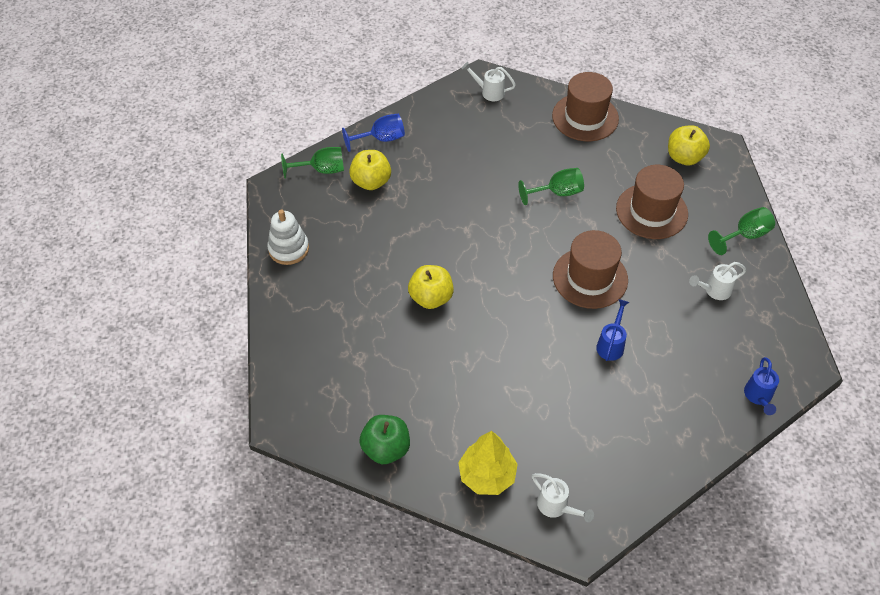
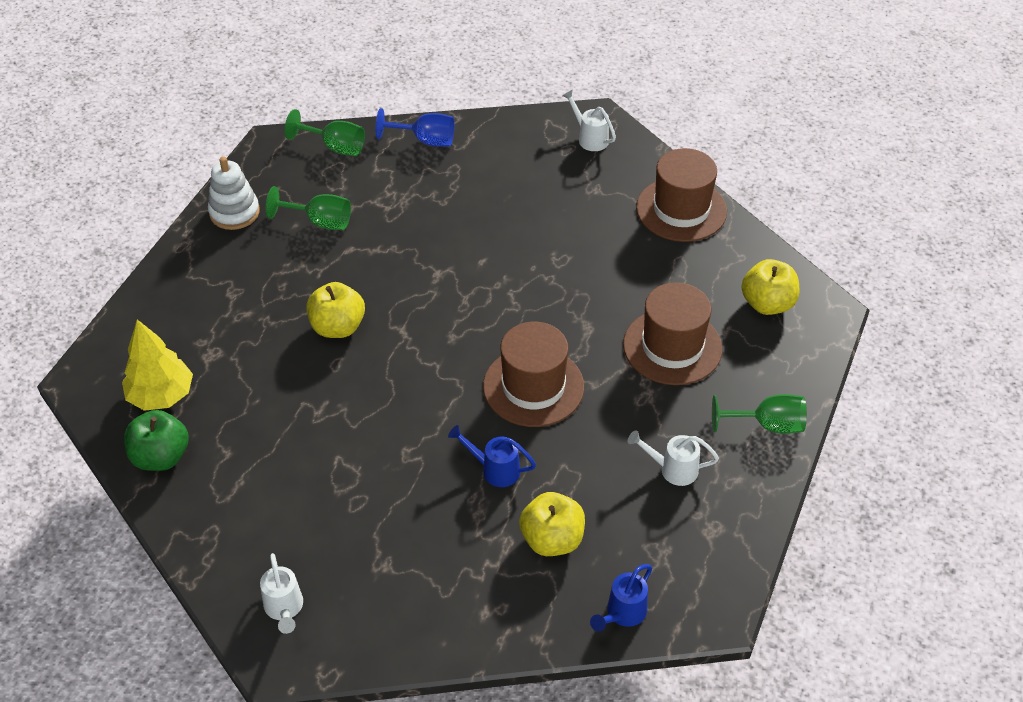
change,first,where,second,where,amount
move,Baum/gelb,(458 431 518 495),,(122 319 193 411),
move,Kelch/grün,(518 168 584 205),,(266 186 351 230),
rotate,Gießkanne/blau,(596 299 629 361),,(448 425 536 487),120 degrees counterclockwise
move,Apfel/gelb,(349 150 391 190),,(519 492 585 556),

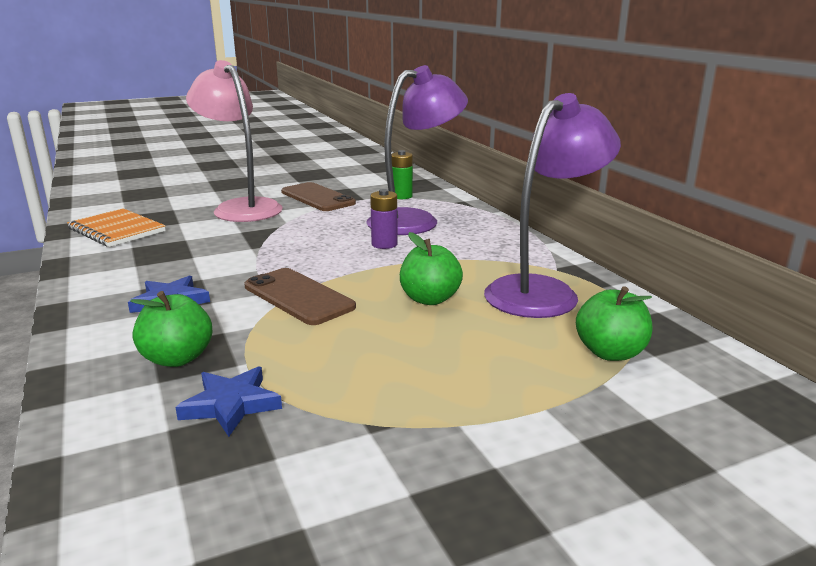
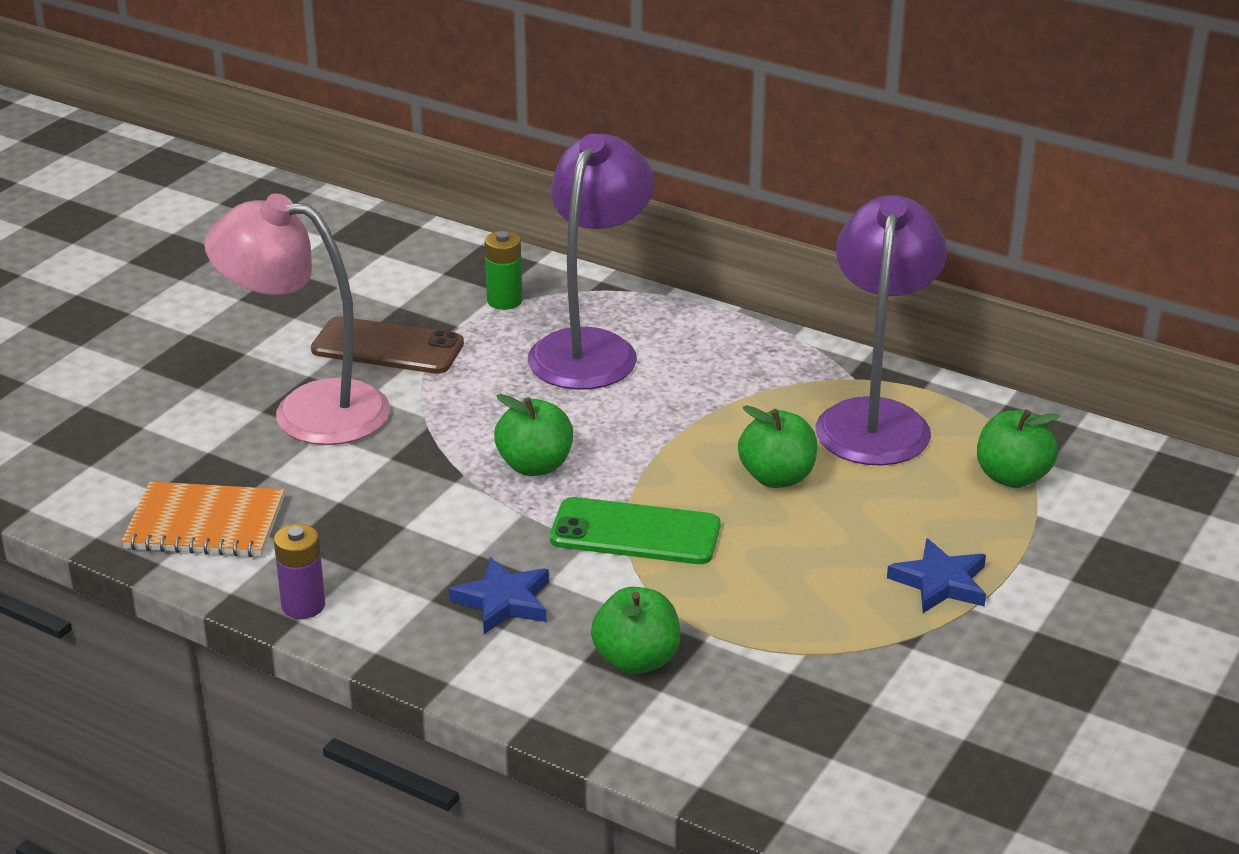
change,first,where,second,where,amount
move,Batterie/lila,(370 189 398 249),,(274 524 325 619),
insert,,,Apfel/grün,(494 394 573 476),
recolor,Handy/braun,(244 268 356 325),Handy/grün,(550 497 720 564),
move,Stern/blau,(175 367 282 437),,(887 538 986 613),

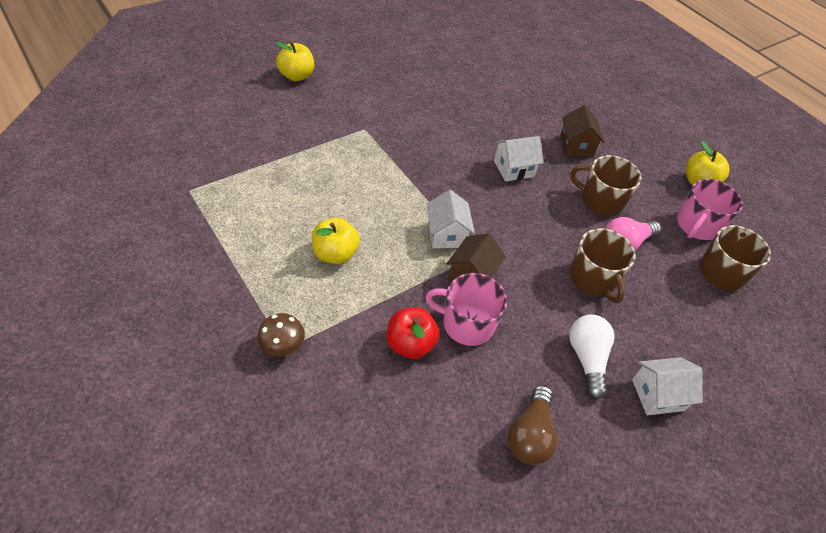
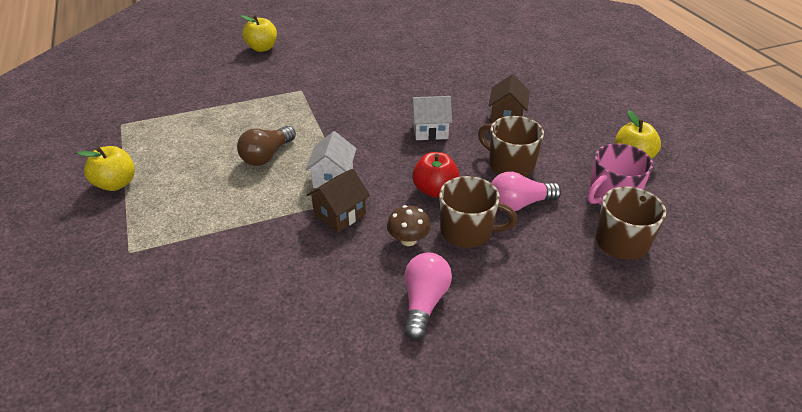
change,first,where,second,where,amount
move,Apfel/gelb,(312 217 360 264),,(77 146 135 191),
move,Glühbirne/braun,(507 385 557 465),,(237 126 296 166),
move,Pilz/braun,(257 313 305 356),,(387 205 431 246),
recolor,Glühbirne/weiß,(569 314 615 400),Glühbirne/rosa,(404 252 452 340),
move,Apfel/rot,(387 307 439 359),,(412 152 459 198),
rotate,Tasse/braun,(570 228 636 303),,(439 176 517 248),75 degrees counterclockwise
delete,Tasse/rosa,(425 273 507 346),,,
delete,Haus/weiß,(632 357 703 415),,,

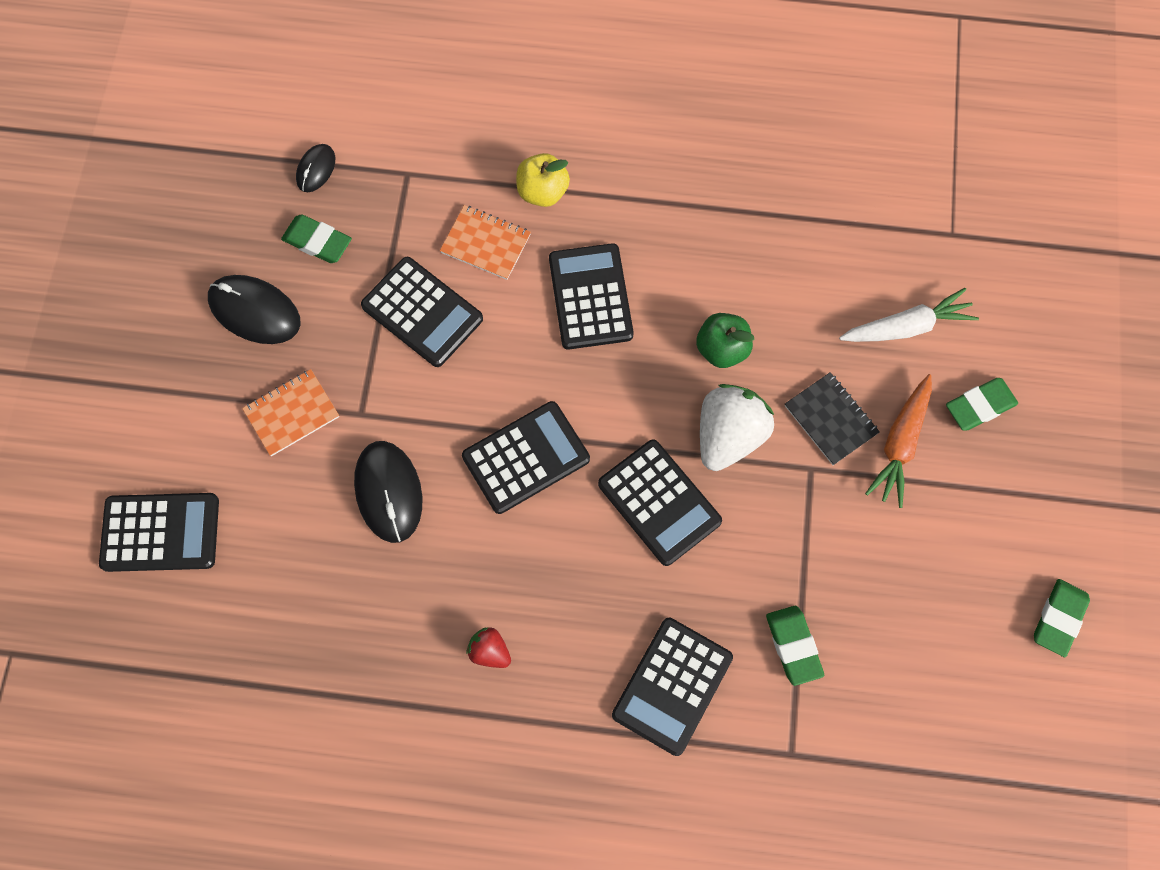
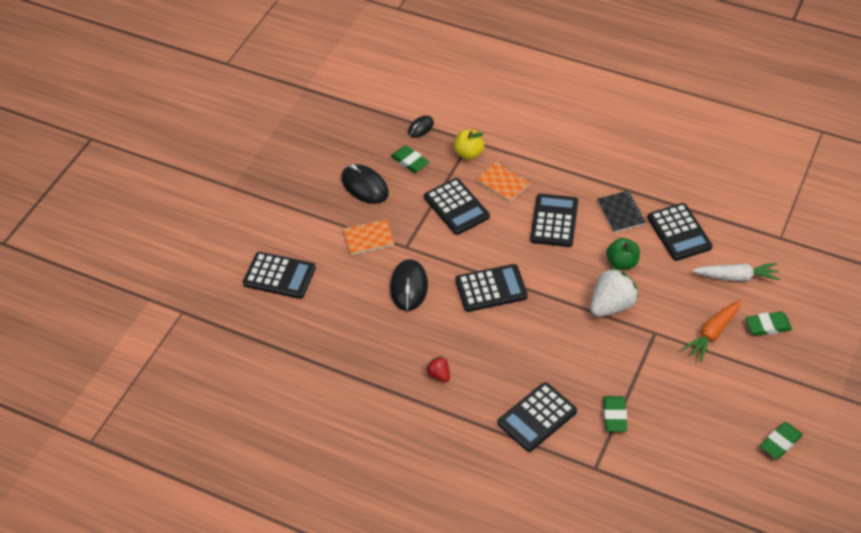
change,first,where,second,where,amount
move,Apfel/gelb,(516 153 570 207),,(453 130 485 160),
move,Notizbuch/schwarz,(785 372 880 465),,(598 191 646 232),
move,Taschenrechner/schwarz,(598 440 722 566),,(648 203 712 261),

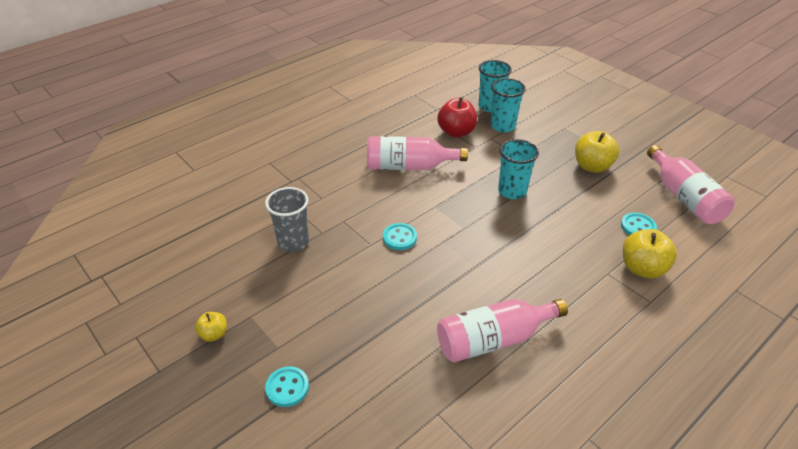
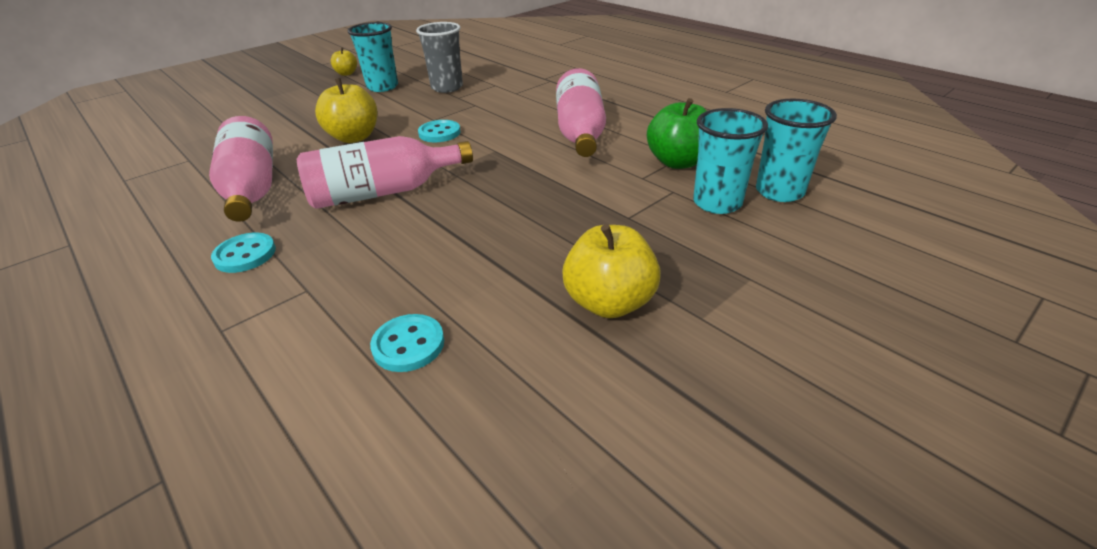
change,first,where,second,where,amount
move,Knopf/türkis,(265 366 309 407),,(211 233 276 273),
move,Flasche/rosa,(647 145 735 224),,(297 136 473 209),
move,Apfel/gelb,(623 229 677 279),,(315 78 377 143),
move,Becher/türkis,(498 139 539 199),,(348 22 398 92),
recolor,Apfel/rot,(437 97 477 138),Apfel/grün,(647 98 707 169),

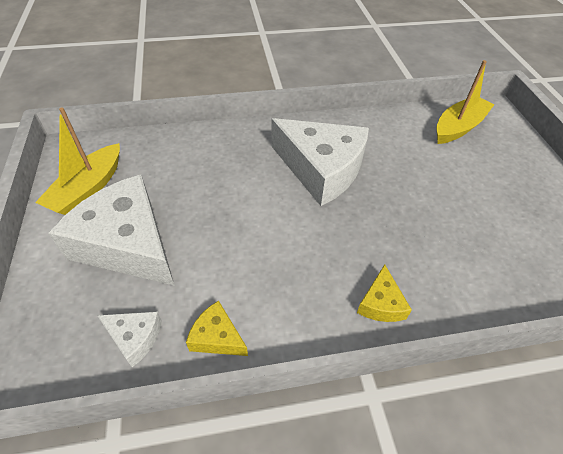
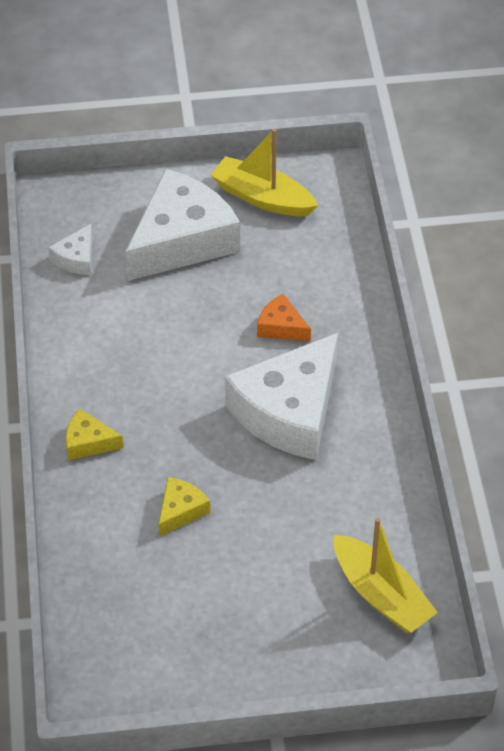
change,first,where,second,where,amount
move,Käse/gelb,(186 301 248 356),,(159 477 210 536),
insert,,,Käse/orange,(257 294 311 342),

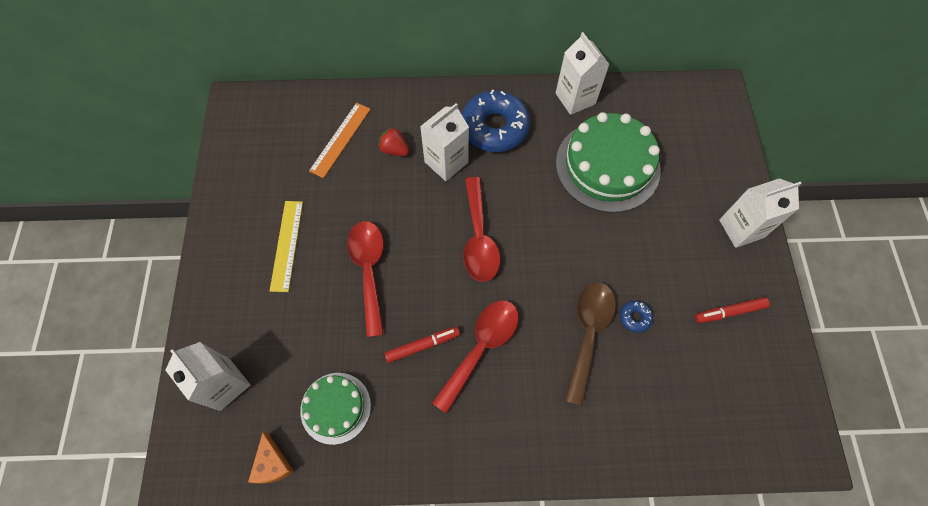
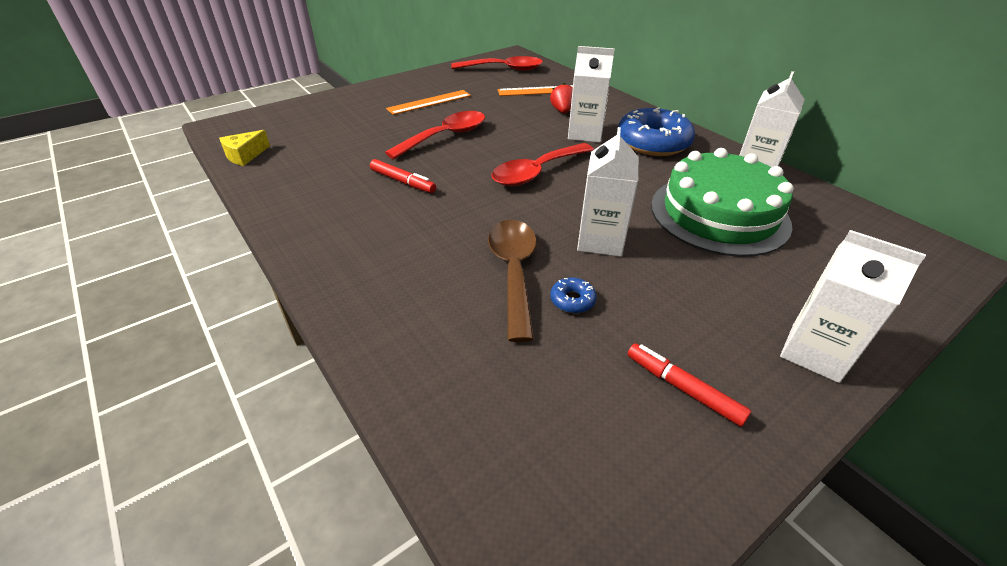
change,first,where,second,where,amount
recolor,Käse/orange,(248 432 294 483),Käse/gelb,(219 130 270 166),
recolor,Lineal/gelb,(270 201 303 292),Lineal/orange,(386 90 471 115),
move,Löffel/rot,(432 301 519 414),,(451 56 543 71),
rotate,Löffel/braun,(565 282 616 406),,(488 220 536 342),75 degrees counterclockwise
move,Getränkekarton/weiß,(165 342 250 411),,(577 127 639 257),
delete,Kuchen/grün,(300 373 371 445),,,

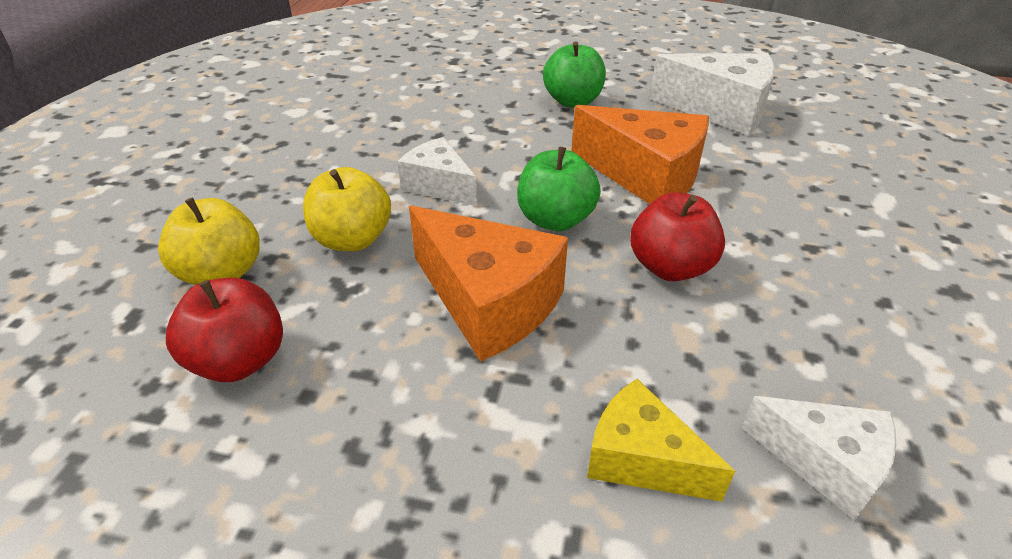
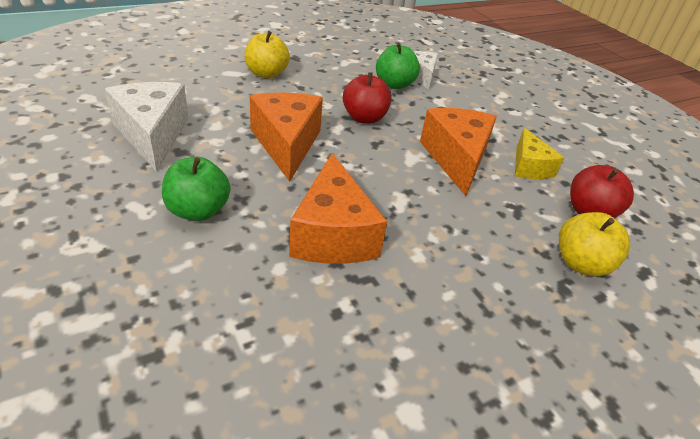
change,first,where,second,where,amount
move,Apfel/gelb,(303 167 391 251),,(244 31 290 79),
insert,,,Käse/orange,(289 153 388 264),
move,Apfel/grün,(517 147 601 231),,(376 43 420 89),
move,Käse/gelb,(587 379 735 502),,(515 128 564 179),
delete,Käse/weiß,(397 137 477 206),,,

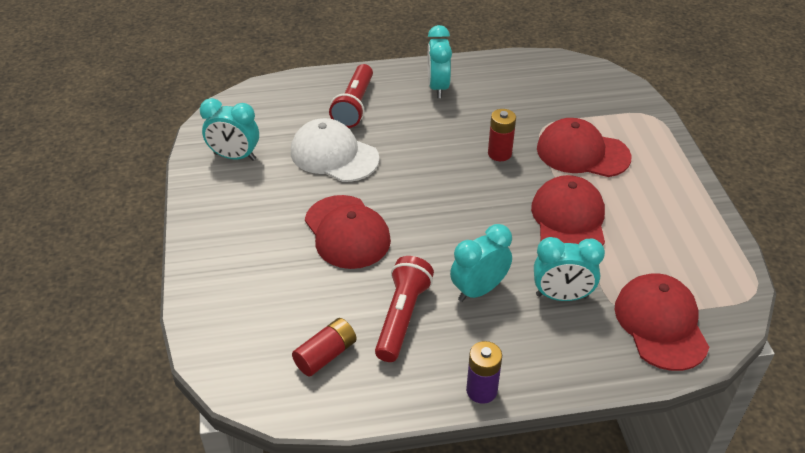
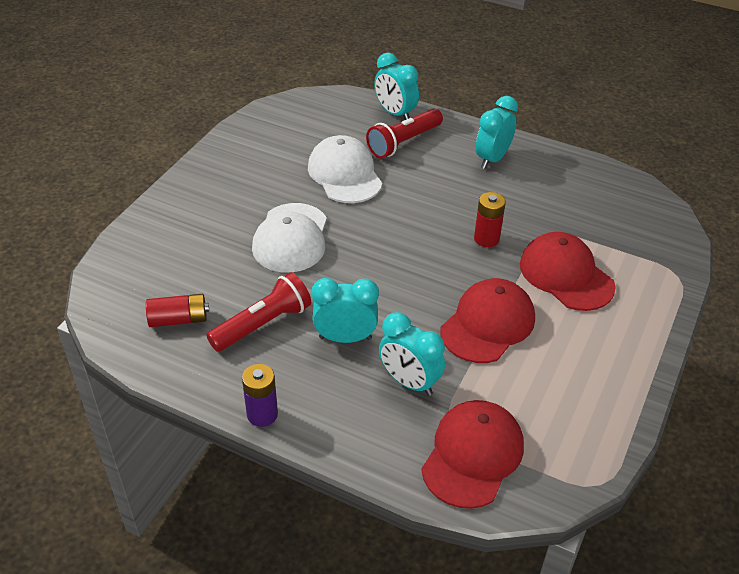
change,first,where,second,where,amount
recolor,Kappe/rot,(305 195 391 269),Kappe/weiß,(252 203 327 273),
move,Wecker/türkis,(200 98 259 161),,(374 53 419 120),

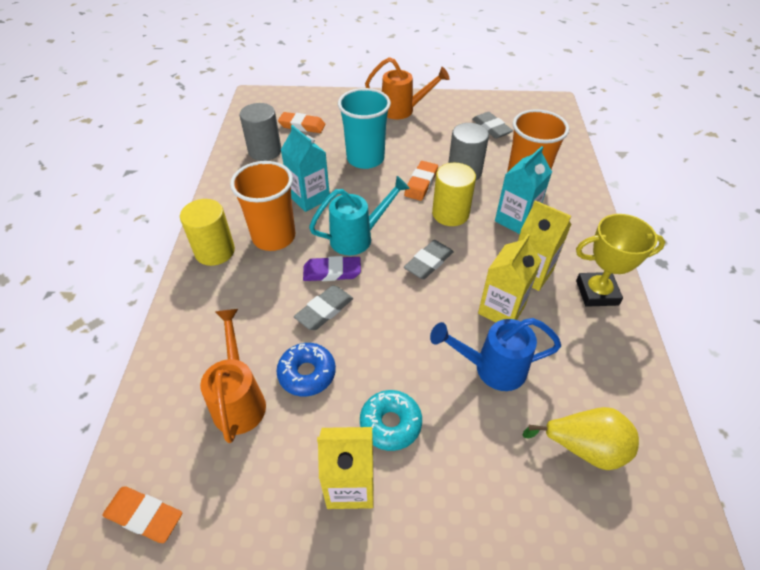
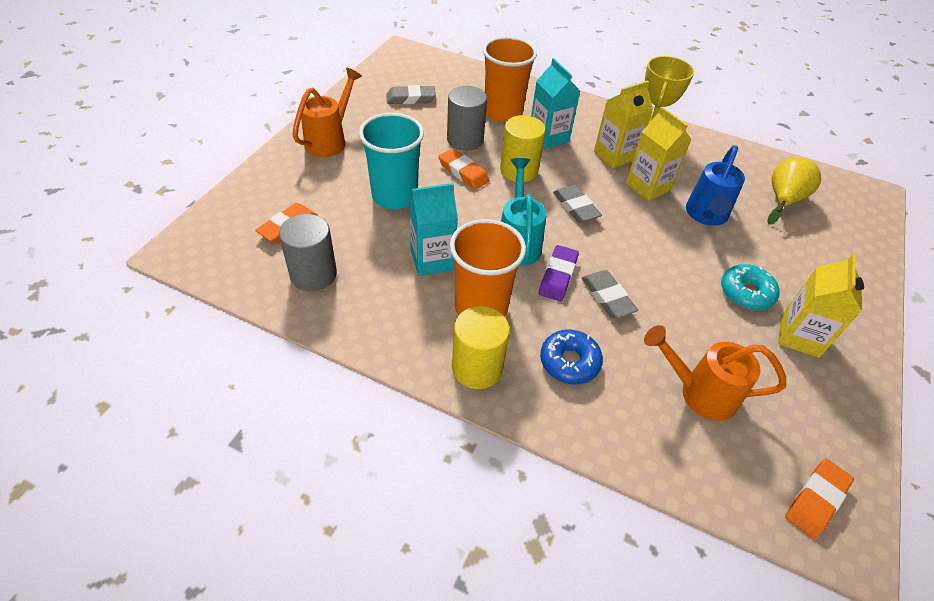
change,first,where,second,where,amount
move,Donut/blau,(276 343 336 396),,(540 330 603 384),

